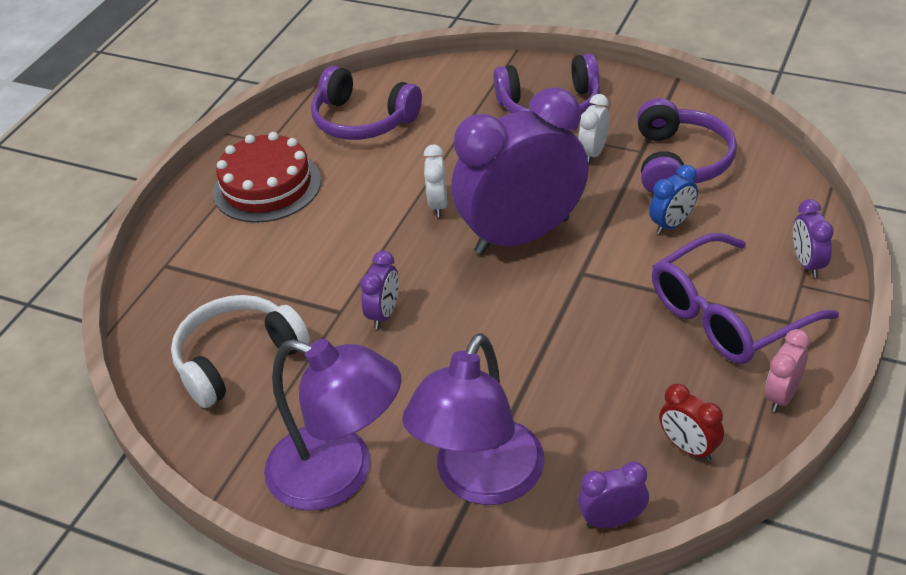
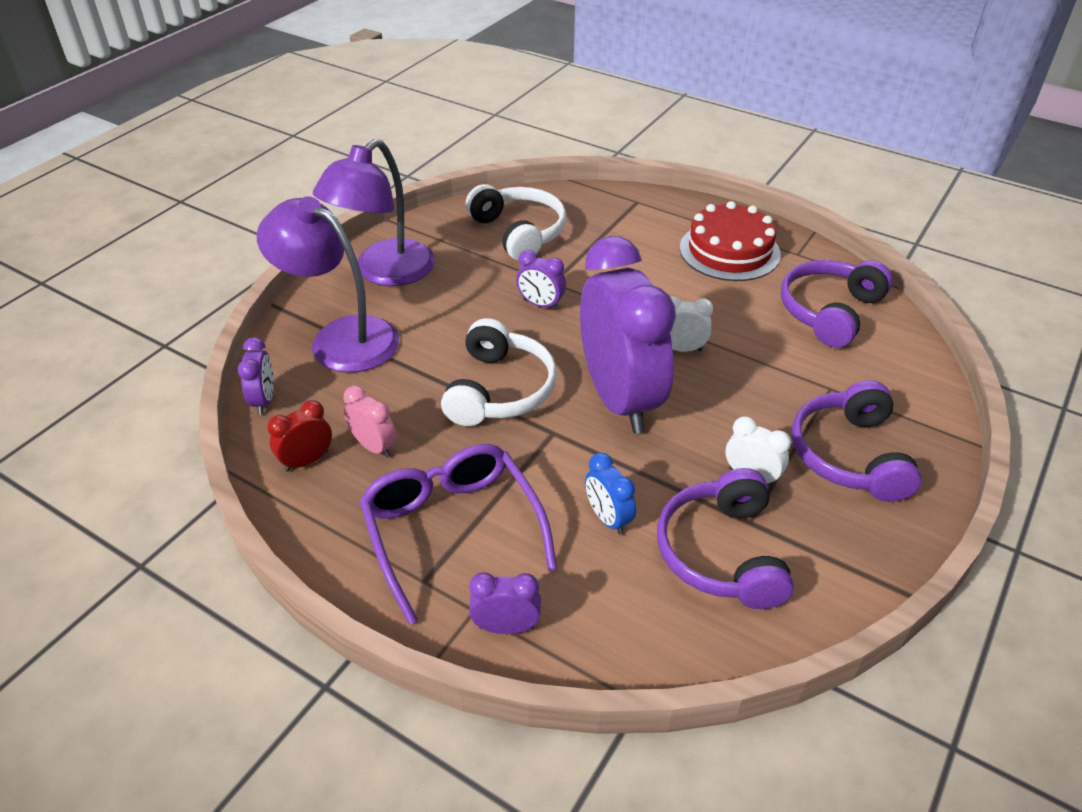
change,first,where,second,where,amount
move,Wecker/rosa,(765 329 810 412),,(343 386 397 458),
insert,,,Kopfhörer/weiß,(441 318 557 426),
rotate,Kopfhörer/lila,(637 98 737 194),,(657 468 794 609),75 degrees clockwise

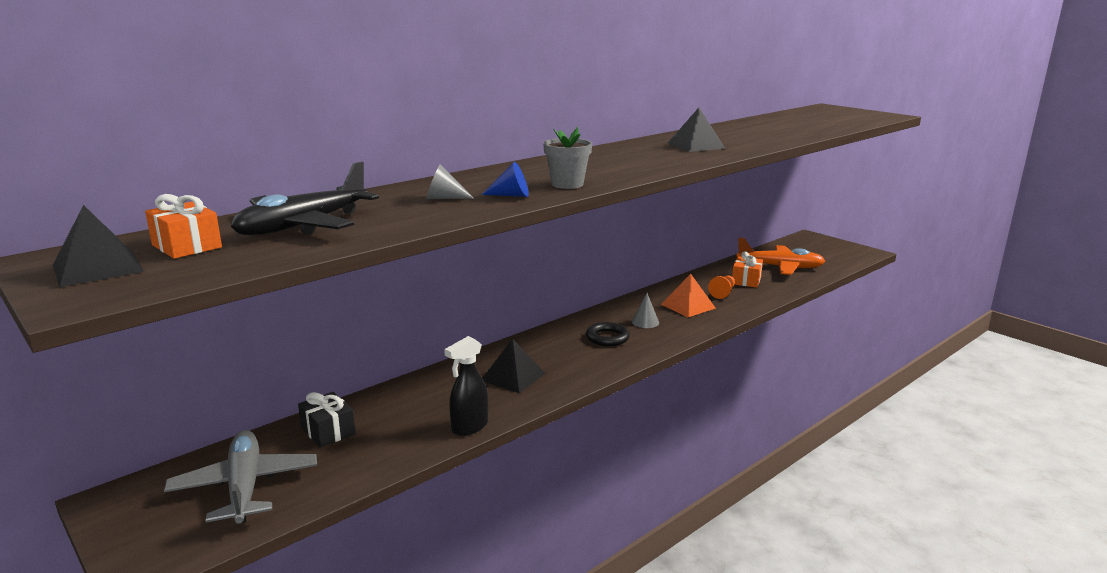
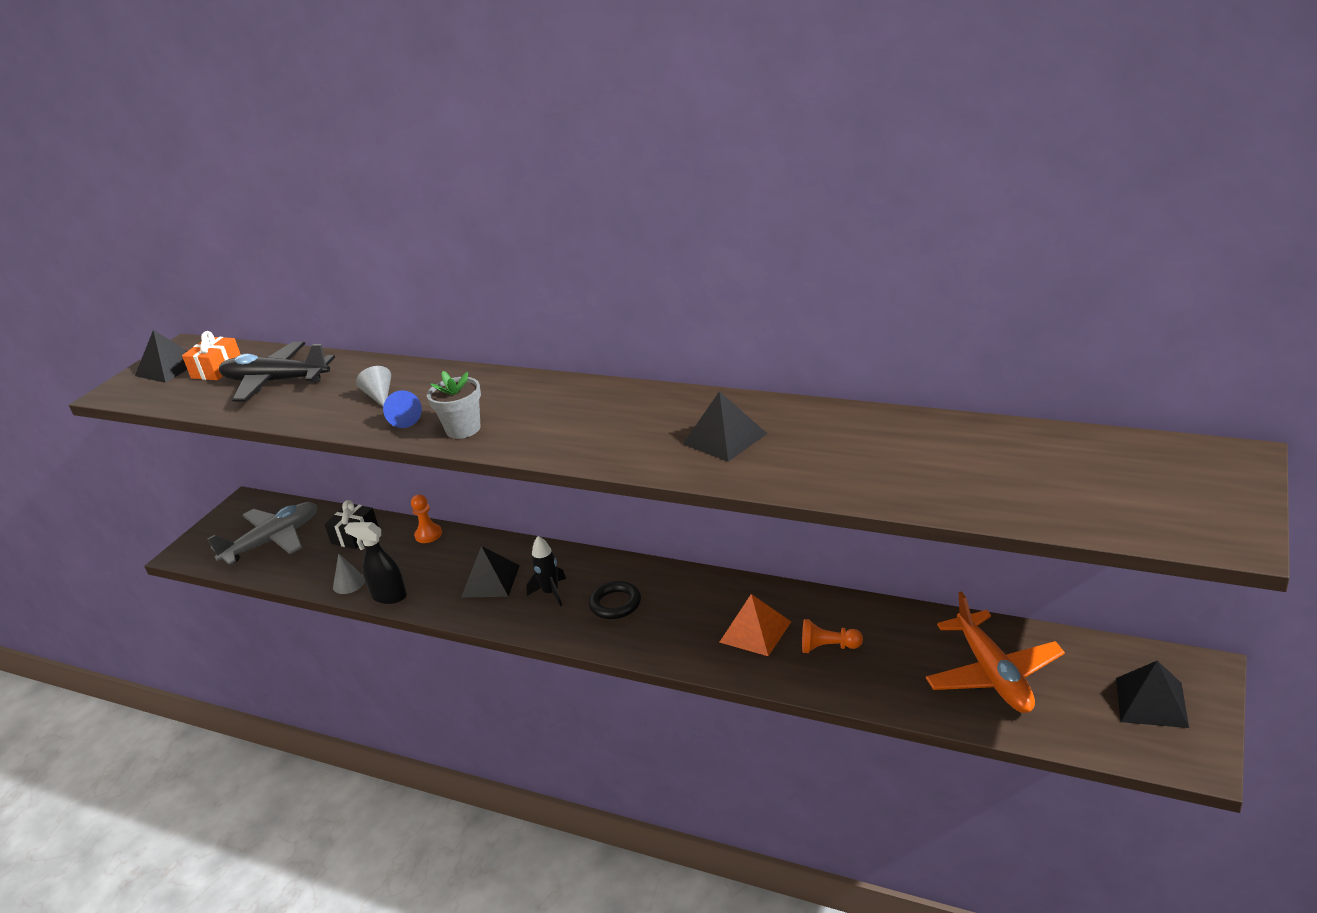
change,first,where,second,where,amount
move,Kegel/grau,(632 293 659 328),,(333 553 365 594),
insert,,,Bauer/orange,(411 495 442 543),
insert,,,Rakete/schwarz,(526 536 566 606),
insert,,,Pyramide/schwarz,(1116 661 1189 728),
delete,Geschenk/orange,(732 251 763 288),,,

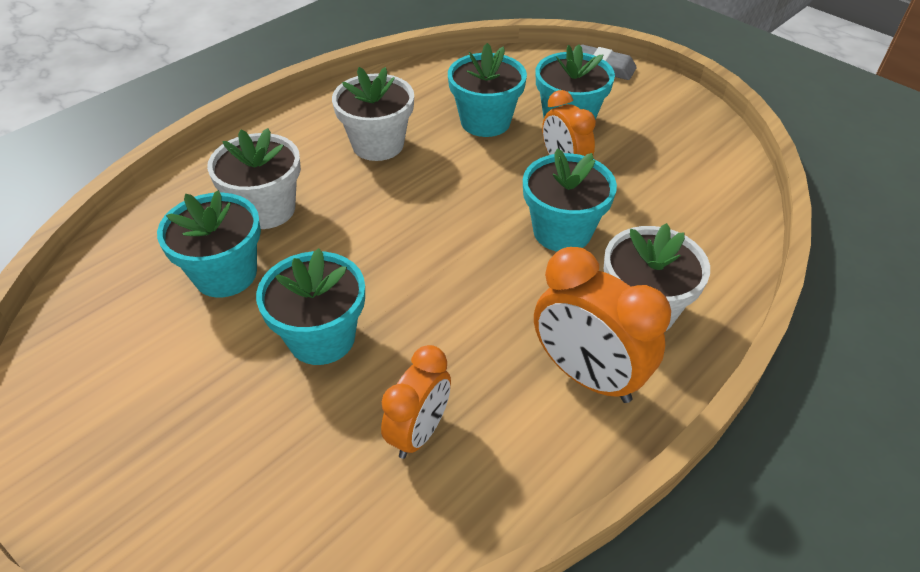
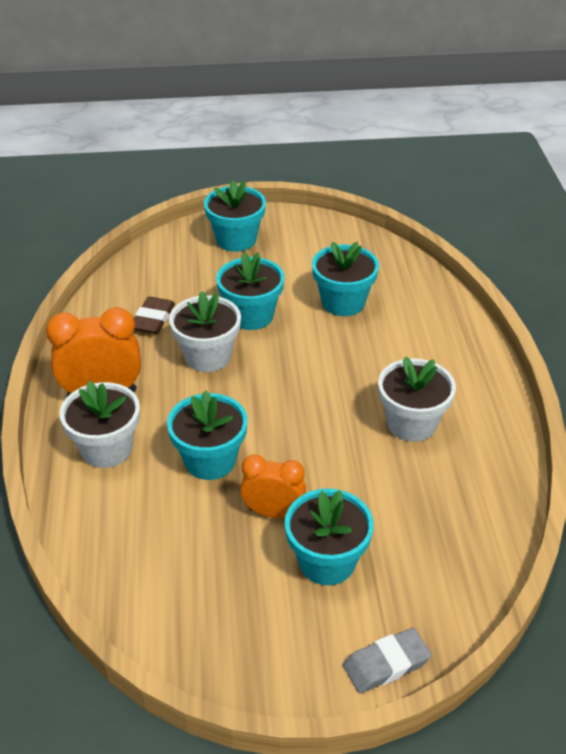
change,first,where,second,where,amount
replace,Wecker/orange,(381 345 451 459),Radiergummi/braun,(134 297 175 334),
move,Blumentopf/weiß,(207 128 301 229),,(169 291 241 372),
move,Blumentopf/türkis,(448 43 527 137),,(204 181 266 252),

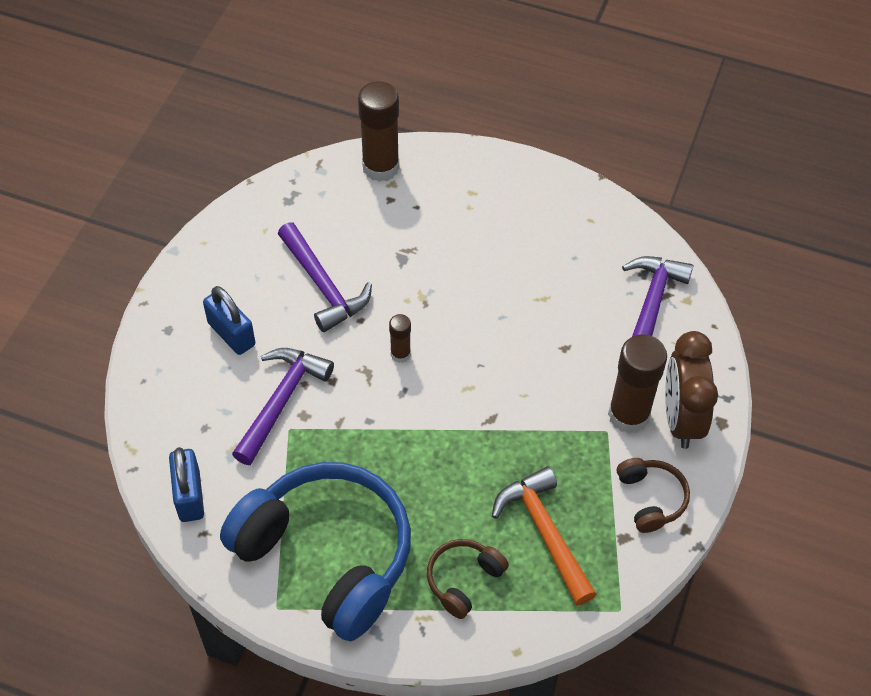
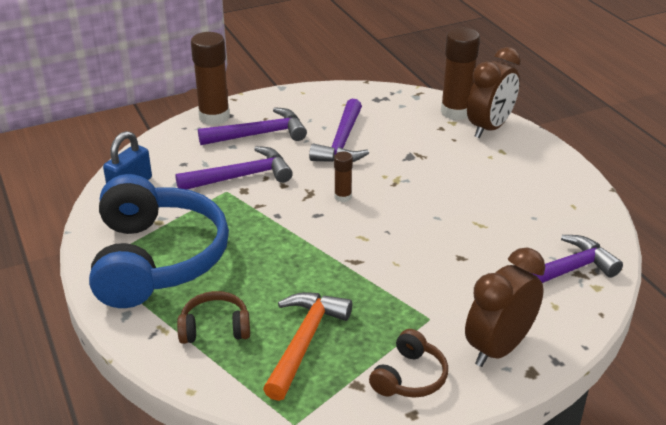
change,first,where,second,where,amount
move,Klebestift/braun,(608 334 667 433),,(191 32 230 125),
replace,Vorhängeschloss/blau,(203 286 255 355),Hammer/lila,(198 107 307 145),
insert,,,Wecker/braun,(467 47 521 138),

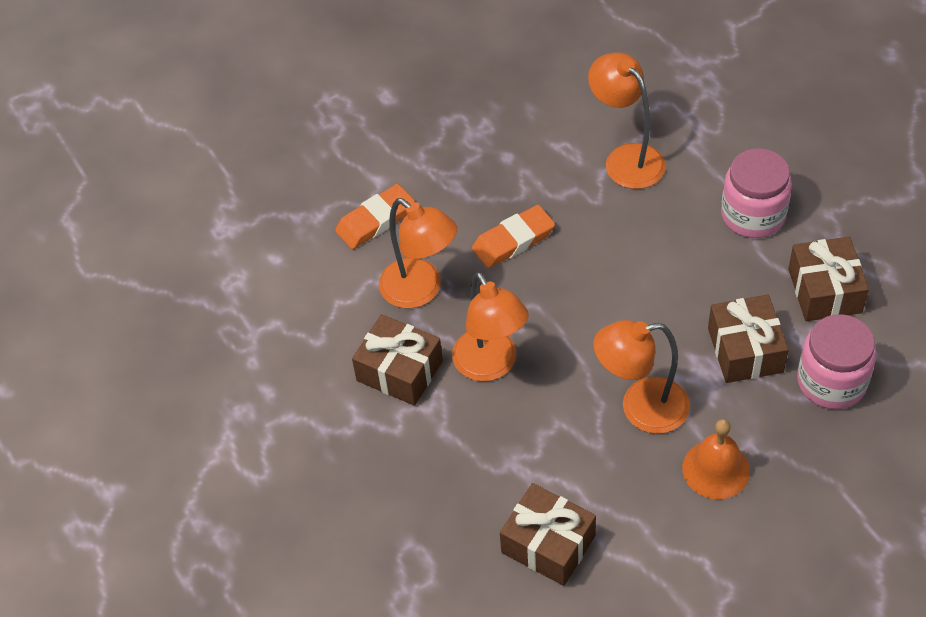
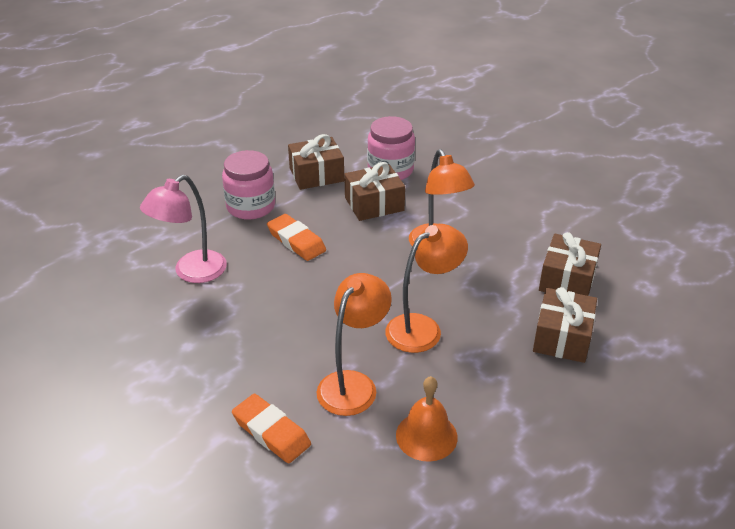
change,first,where,second,where,amount
recolor,Lampe/orange,(588 52 666 189),Lampe/rosa,(140 175 227 283),
move,Radiergummi/orange,(472 205 555 268),,(267 214 326 261),
move,Glocke/orange,(682 419 750 499),,(396 376 458 462),
move,Geschenk/braun,(352 314 443 406),,(533 287 597 363),

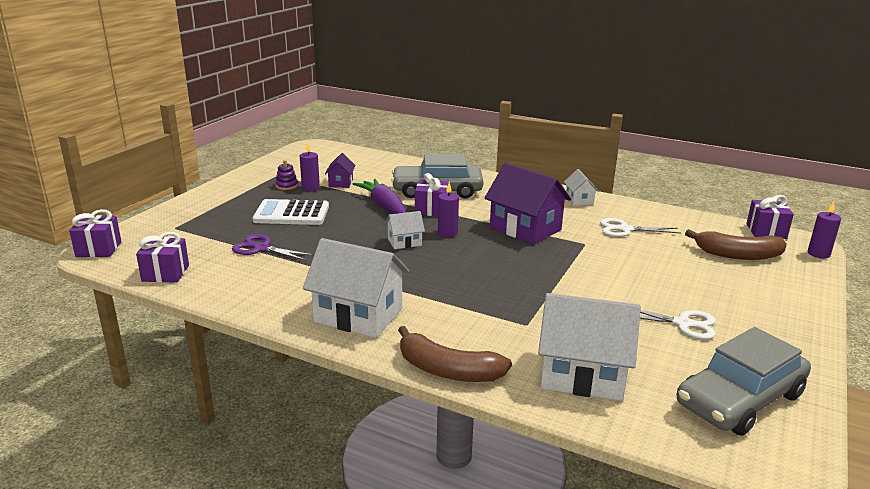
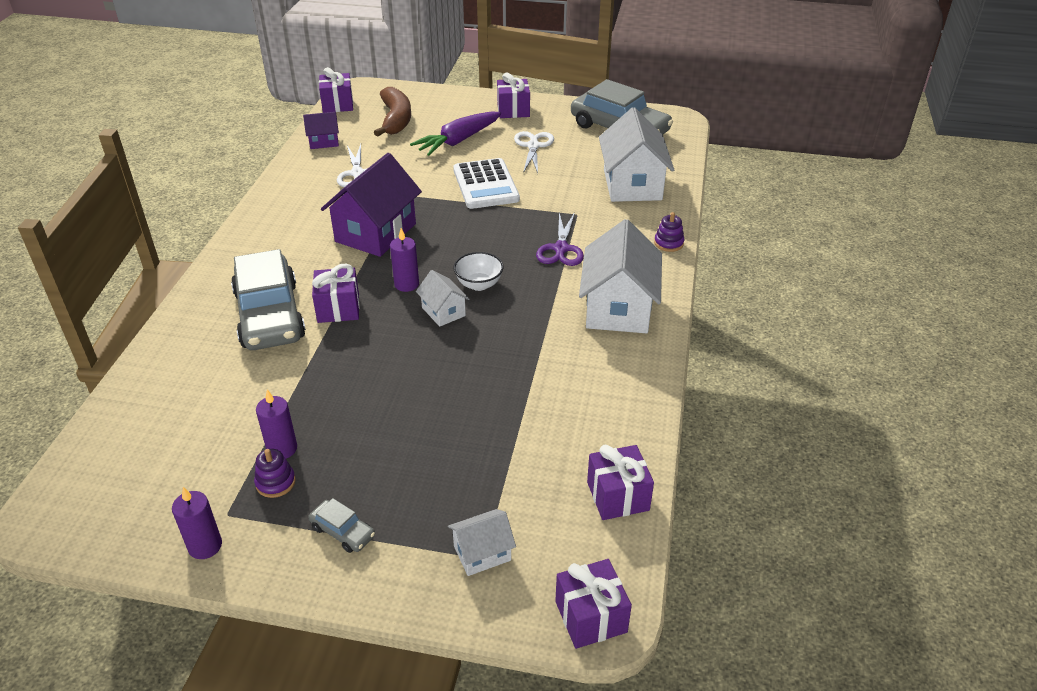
change,first,where,second,where,amount
move,Kerze/lila,(808 201 841 259),,(172 487 222 559),
move,Haus/lila,(325 153 356 188),,(303 112 339 149),
insert,,,Auto/grau,(308 498 375 553),
move,Karotte/lila,(353 179 407 214),,(410 111 501 156),
move,Haus/weiß,(564 169 599 206),,(448 509 516 576),
move,Taschenrechner/weiß,(253 199 329 225),,(453 158 520 209),
insert,,,Schüssel/weiß,(453 252 504 291),
insert,,,Geschenk/lila,(497 73 530 118),
move,Schere/lila,(232 234 314 261),,(536 212 584 266),
replace,Banane/braun,(398 326 512 382),Stapelspielzeug/lila,(654 212 684 252),

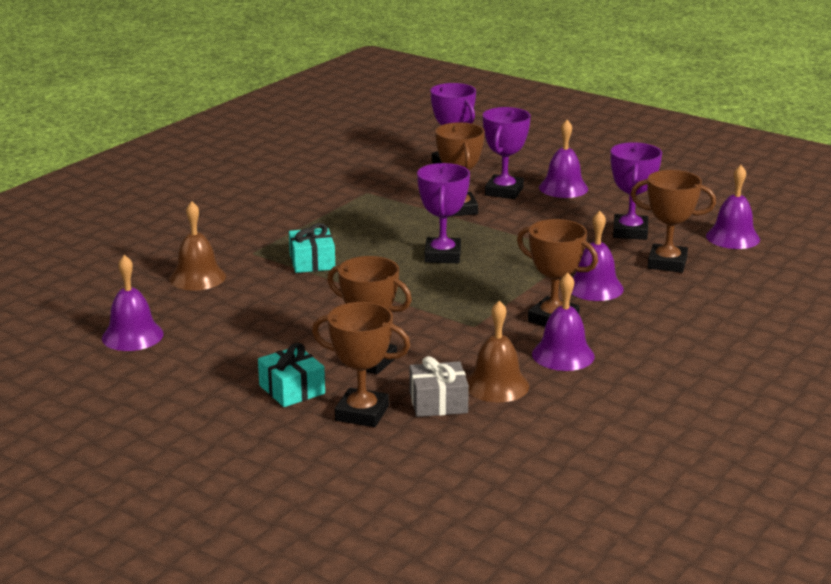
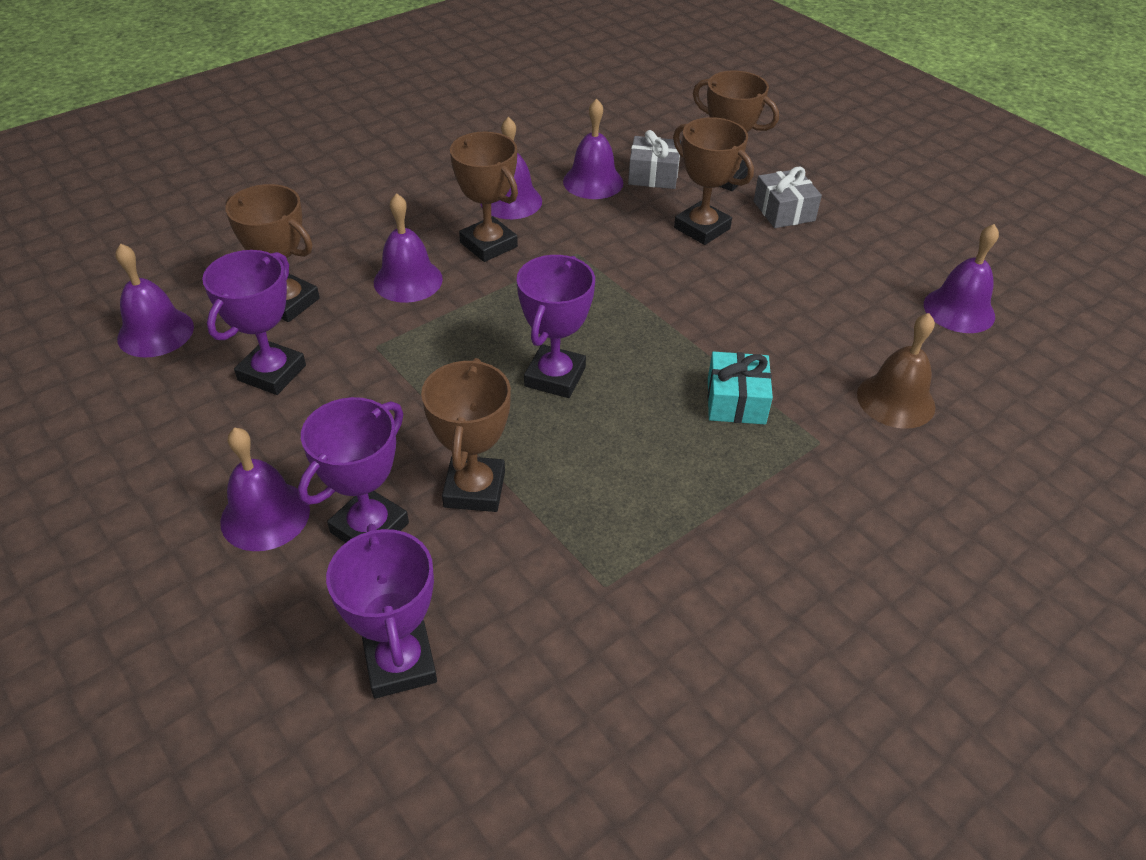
change,first,where,second,where,amount
recolor,Glocke/braun,(467 300 529 403),Glocke/lila,(563 99 623 199),
recolor,Geschenk/türkis,(258 343 325 407),Geschenk/grau,(754 167 822 228),

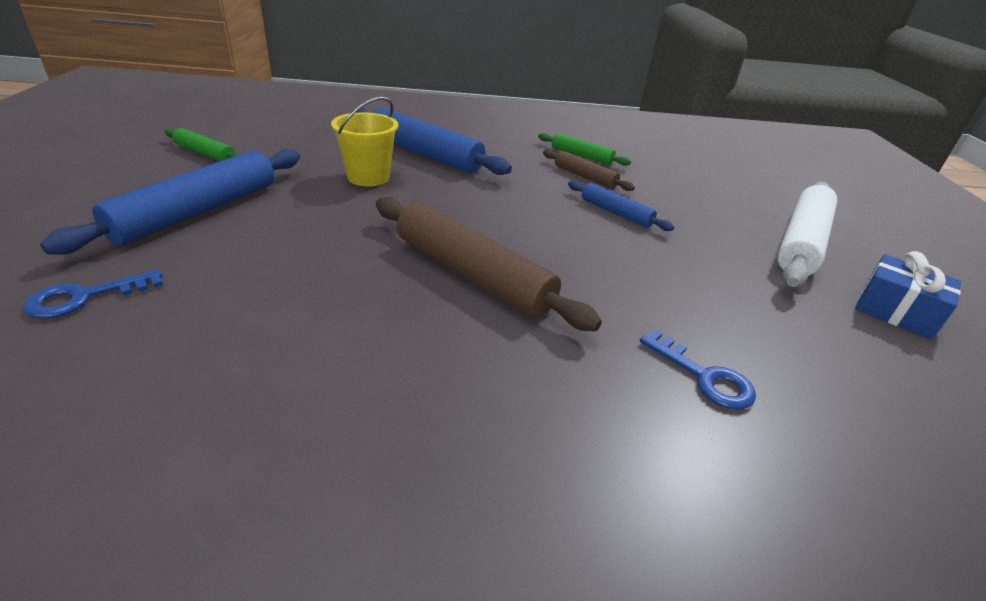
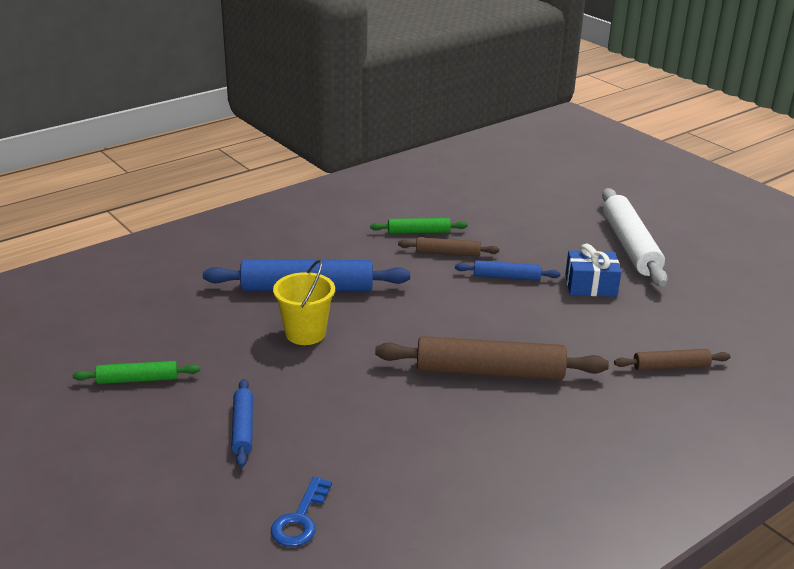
change,first,where,second,where,amount
resize,Nudelholz/blau,(40 149 300 255),,(231 379 253 467),x0.52
move,Geschenk/blau,(855 251 961 339),,(565 244 621 297),
replace,Schlüssel/blau,(640 329 756 410),Nudelholz/braun,(614 349 731 370),

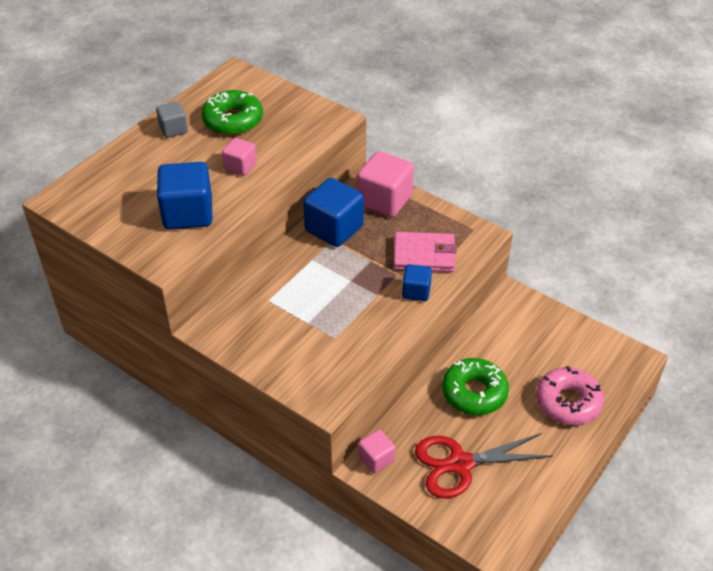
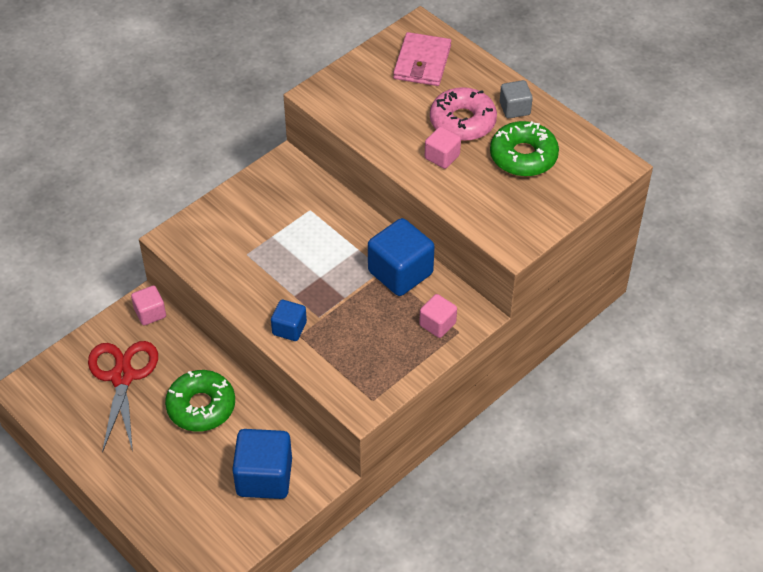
change,first,where,second,where,amount
move,Kubus/blau,(157 162 212 229),,(232 429 292 499),
move,Geldbörse/rosa,(394 232 457 272),,(393 32 451 86),
resize,Kubus/rosa,(357 151 414 217),,(419 294 457 338),x0.55
move,Donut/rosa,(536 366 604 425),,(430 87 497 141),

